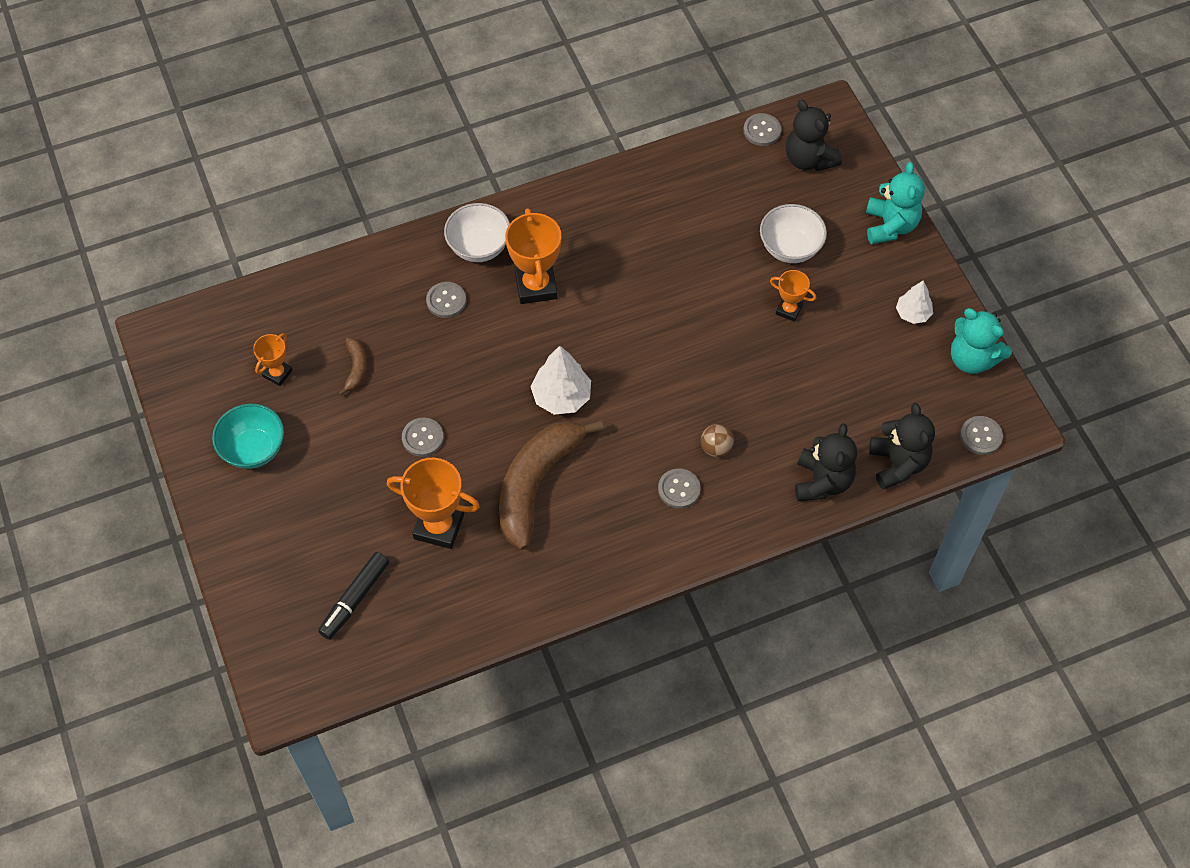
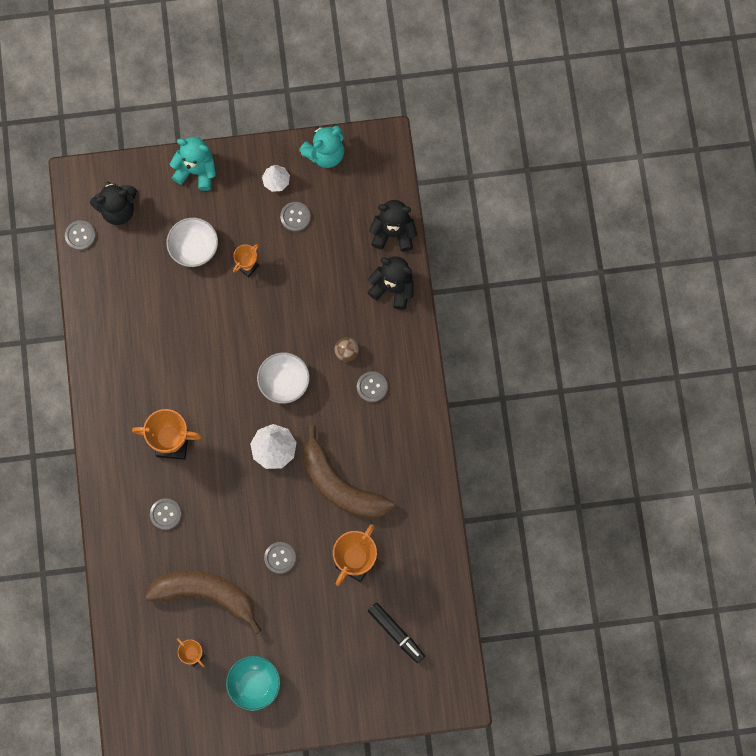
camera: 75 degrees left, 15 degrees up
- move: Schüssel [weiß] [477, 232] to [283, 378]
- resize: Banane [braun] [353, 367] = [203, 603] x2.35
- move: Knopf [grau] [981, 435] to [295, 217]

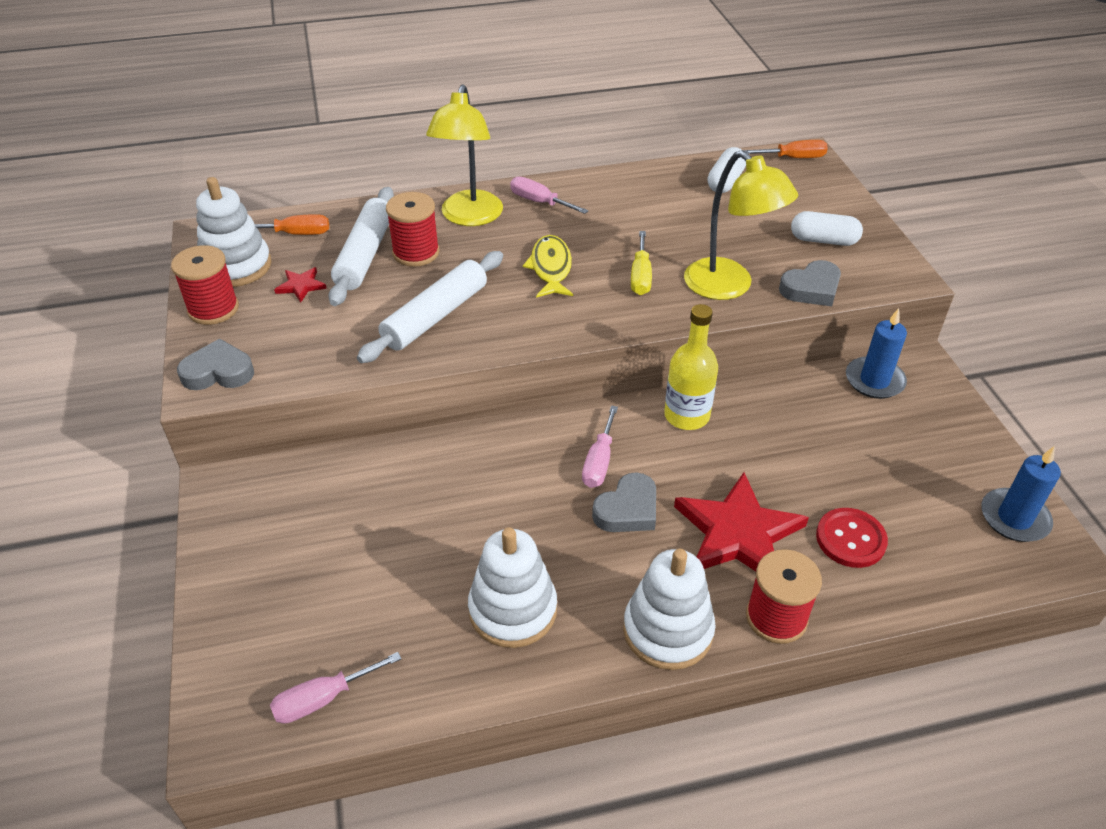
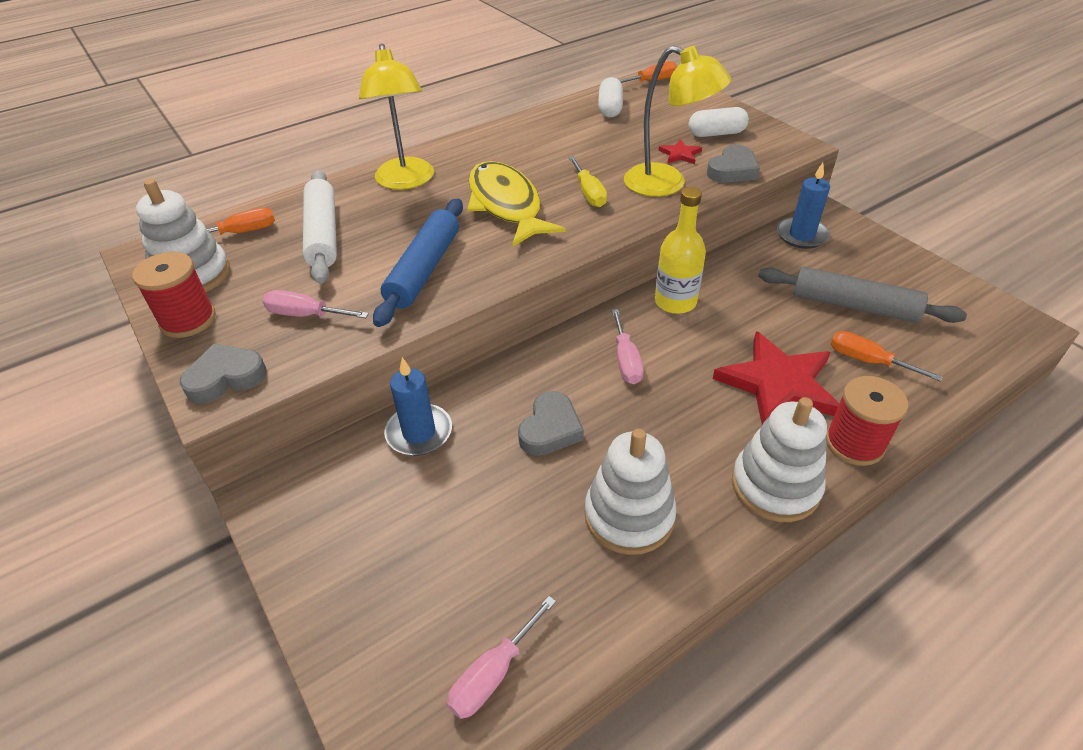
camera: 20 degrees left, 0 degrees up
- move: Schraubenzieher [rosa] [549, 195] to [316, 304]
- delete: Garnrolle [rot] [412, 229]
- resize: Fisch [gelb] [548, 266] = [516, 203] x1.58
- recolor: Nudelholz [weiß] [430, 307] to Nudelholz [blau] [418, 262]
- move: Stern [rot] [300, 284] to [680, 151]
- move: Kerze [blau] [1021, 494] to [418, 406]
- move: Herz [grau] [624, 502] to [551, 423]
- replace: Knopf [rot] [852, 538] to Schraubenzieher [orange] [887, 356]
- insert: Nudelholz [grau] [862, 295]

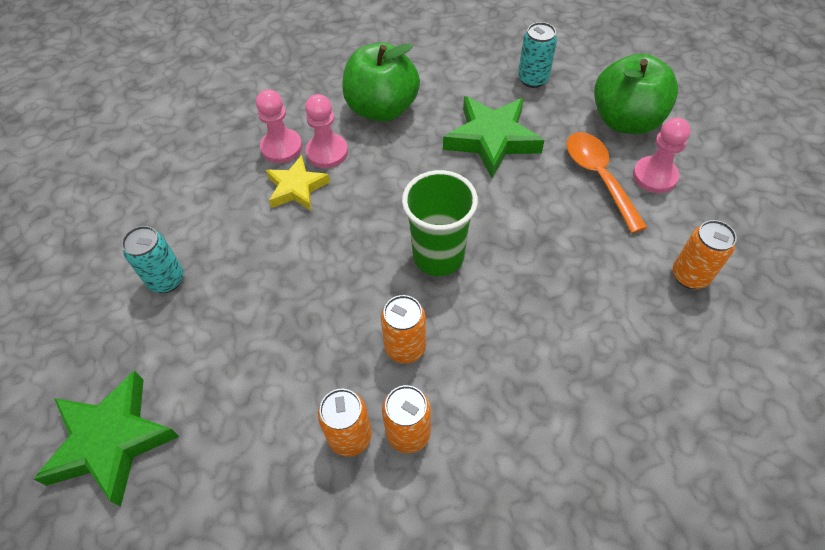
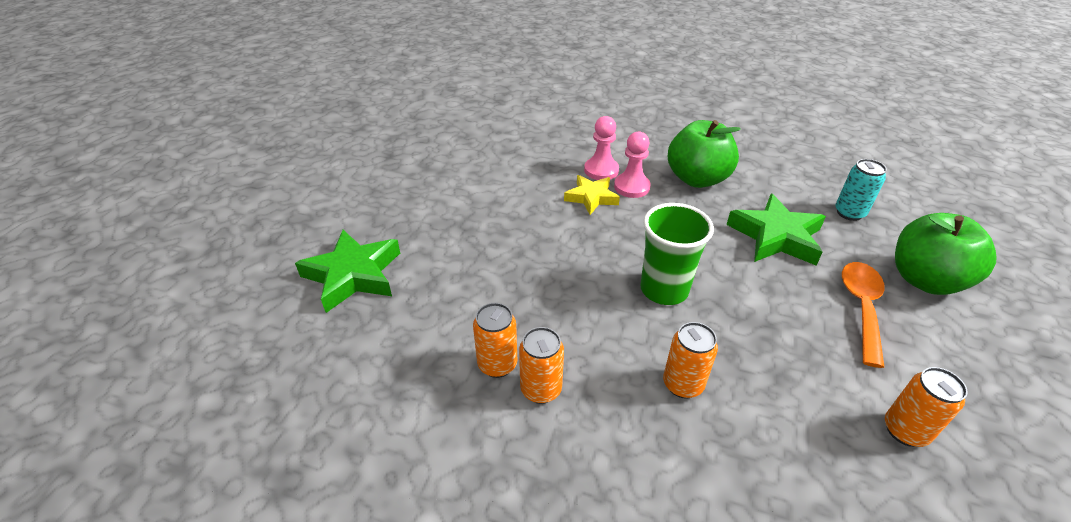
camera: 35 degrees right, 15 degrees down
- delete: Bauer [rosa] [662, 155]
- delete: Dose [türkis] [153, 259]
- move: Dose [orange] [403, 329] to [690, 360]

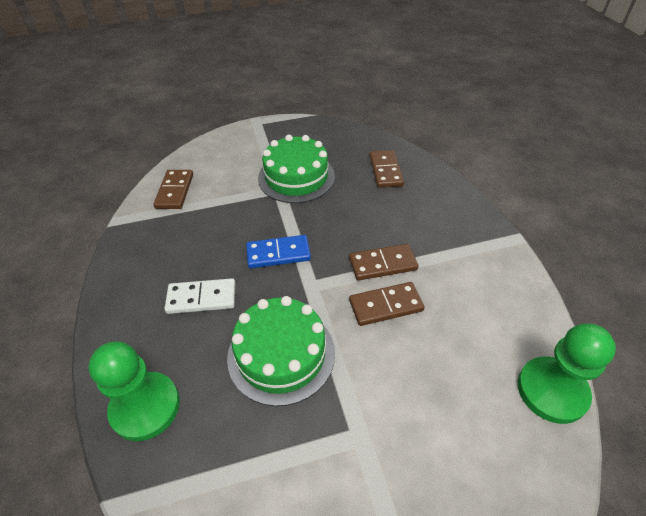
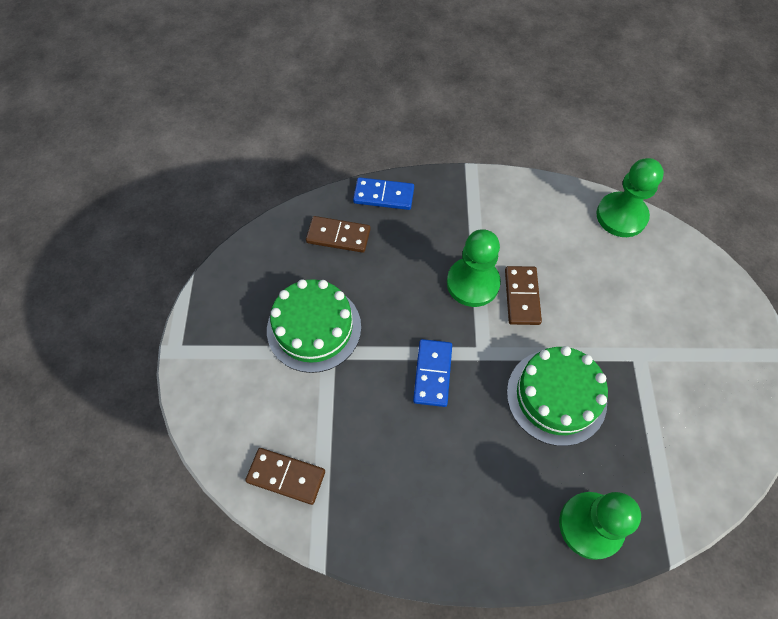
camera: 75 degrees left, 15 degrees up
- replace: Dominostein [braun] [383, 262] to Bauer [grün] [474, 268]
- delete: Dominostein [weiß] [200, 296]
- insert: Dominostein [blau] [383, 193]

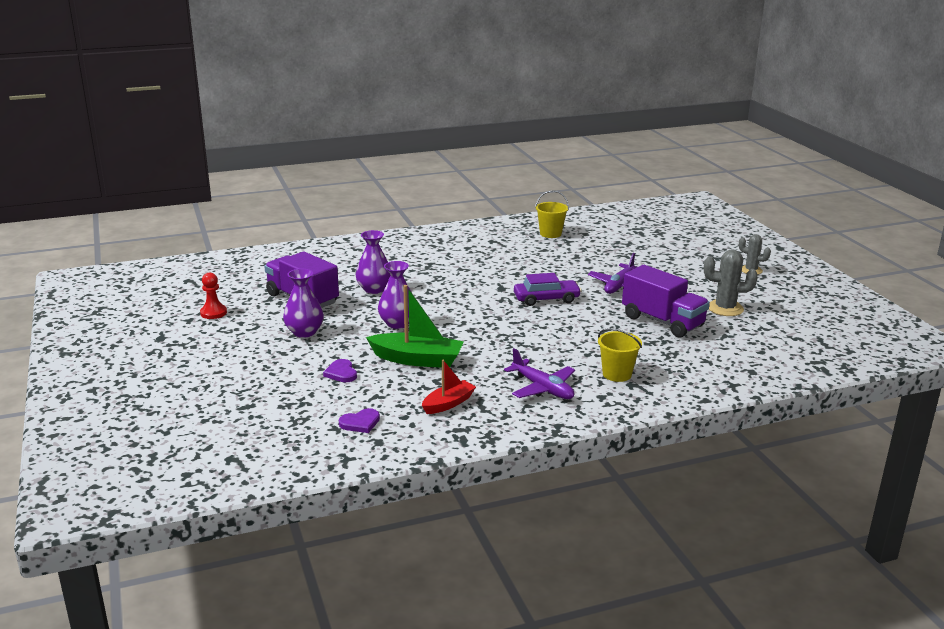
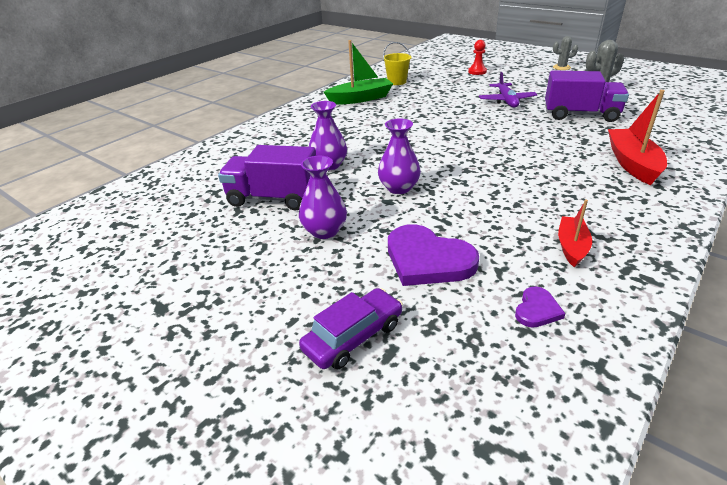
camera: 30 degrees left, 10 degrees up
- move: Bauer [rot] [213, 296] to [477, 57]
- move: Auto [lila] [548, 289] to [351, 328]
- move: Boot [grün] [415, 326] to [358, 72]
- replace: Eimer [gelb] [620, 355] to Boot [rot] [637, 137]
- delete: Flugzeug [lila] [539, 373]
- resize: Herz [lila] [340, 370] = [433, 255] x2.06

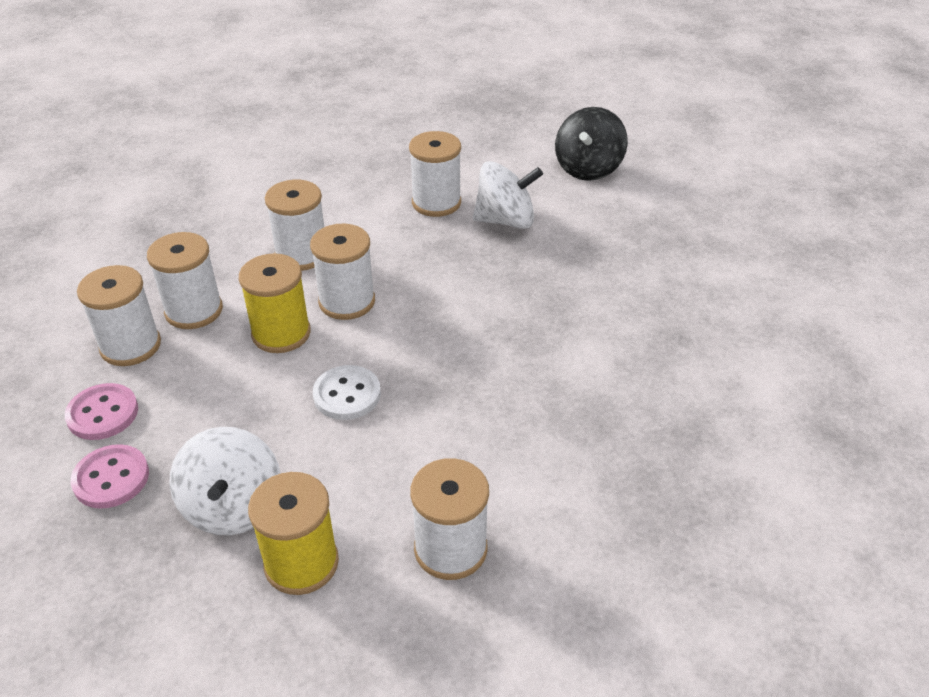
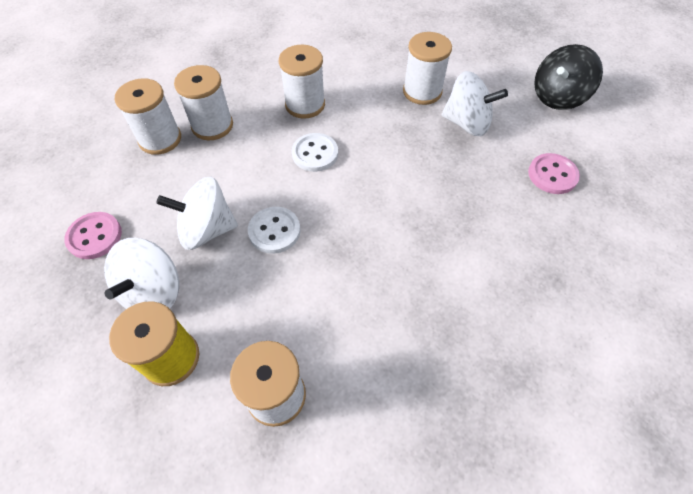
camera: 25 degrees right, 15 degrees up
- replace: Garnrolle [weiß] [342, 272] to Knopf [weiß] [315, 152]
- delete: Garnrolle [gelb] [275, 303]
- move: Knopf [rosa] [101, 411] to [554, 173]
- insert: Kreisel [weiß] [197, 213]

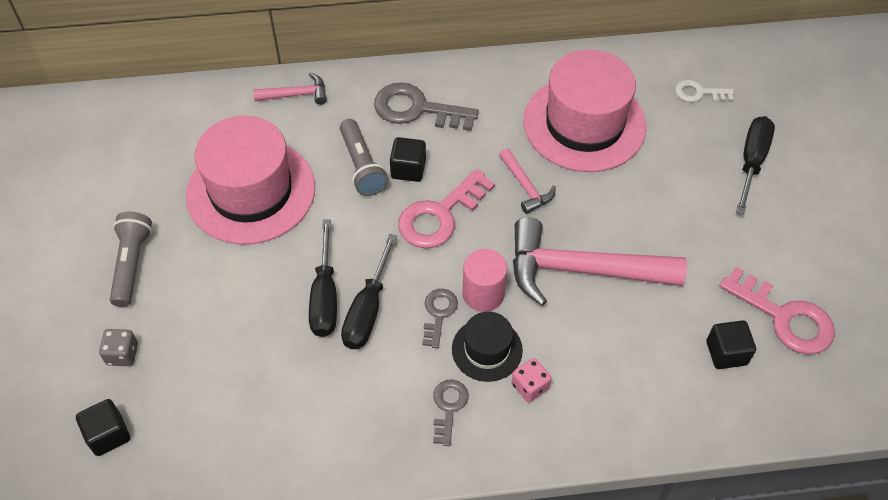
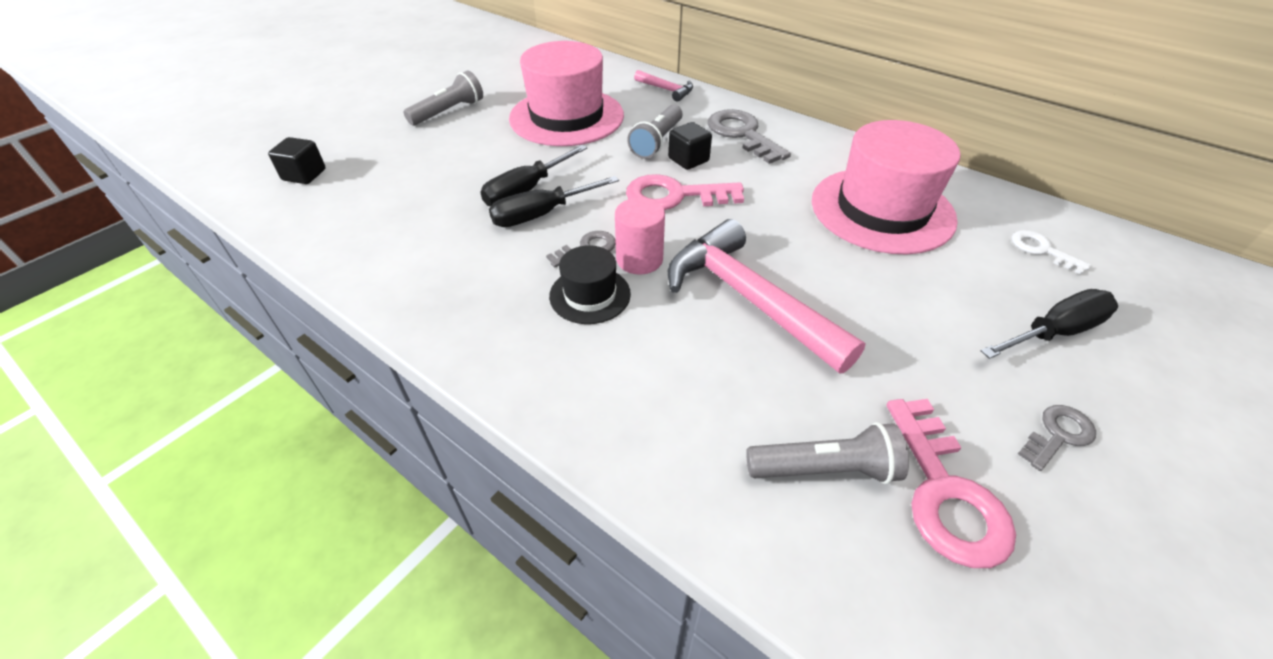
camera: 45 degrees right, 10 degrees down
- delete: Hammer [rosa] [527, 181]
- replace: Kubus [schwarz] [731, 344] to Taschenlampe [grau] [827, 453]
- delete: Spielwürfel [grau] [118, 347]
- delete: Spielwürfel [rosa] [532, 380]
- move: Schlüssel [grau] [451, 412] to [1057, 438]

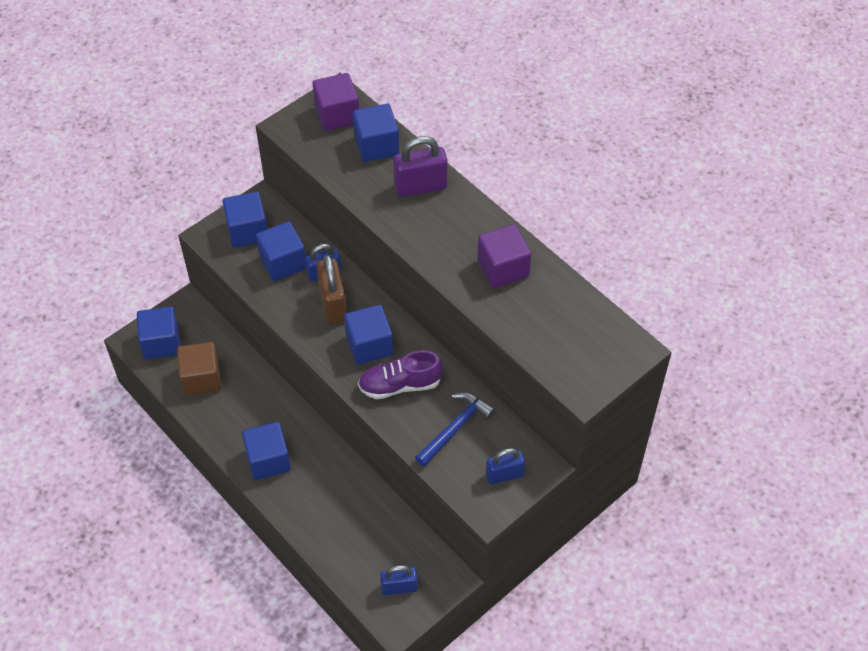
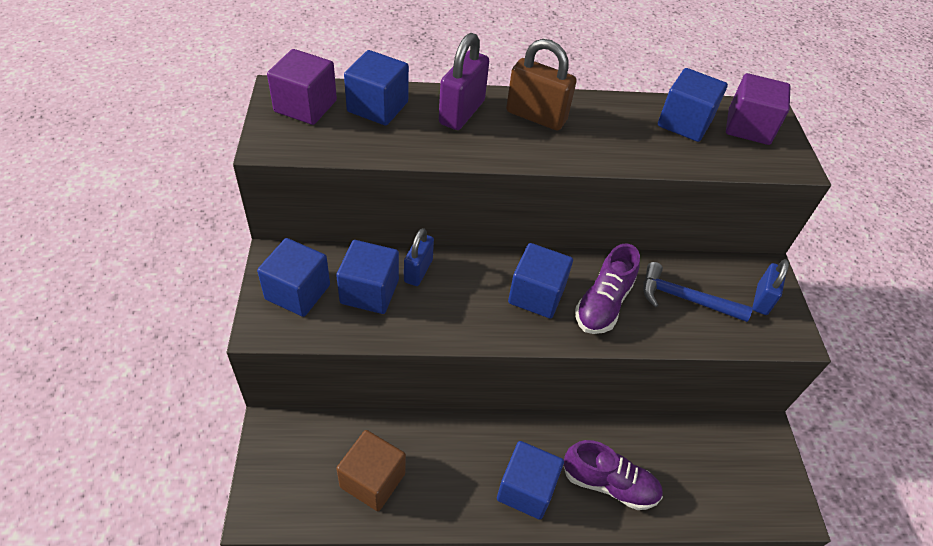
camera: 55 degrees left, 5 degrees down
- move: Kubus [lila] [504, 256] to [758, 109]
- move: Vorhängeschloss [braun] [332, 289] to [541, 85]
- move: Kubus [blau] [158, 332] to [693, 105]
- rotate: Hammer [blau] [455, 430] = [698, 292] 60 degrees counterclockwise
- delete: Vorhängeschloss [blau] [399, 580]
- insert: Schuh [lila] [613, 475]

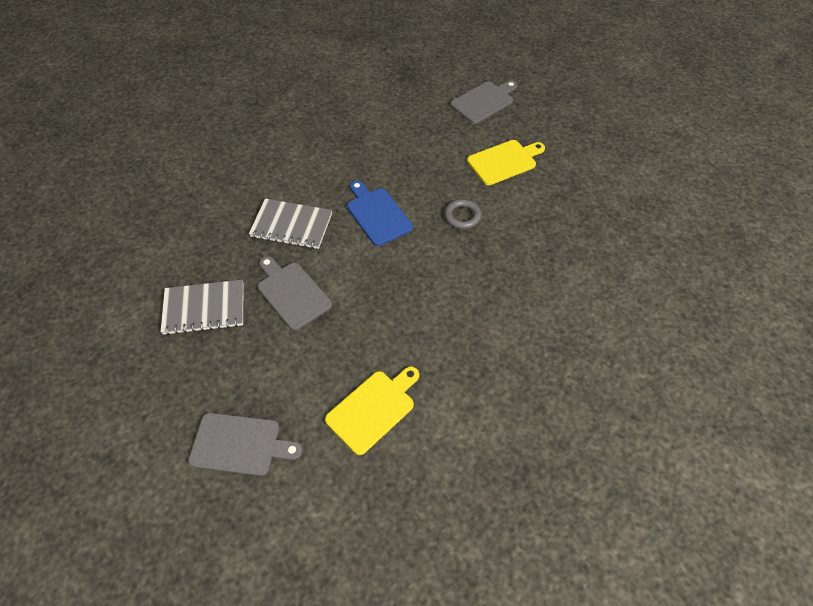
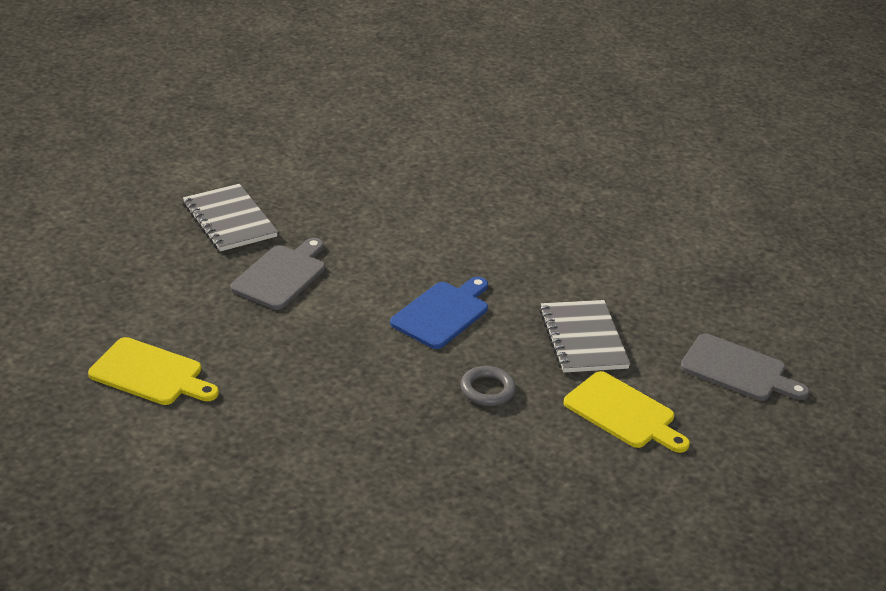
camera: 65 degrees right, 20 degrees down
- move: Notizbuch [grau] [290, 224] to [585, 336]
- delete: Schneidebrett [grau] [245, 444]

